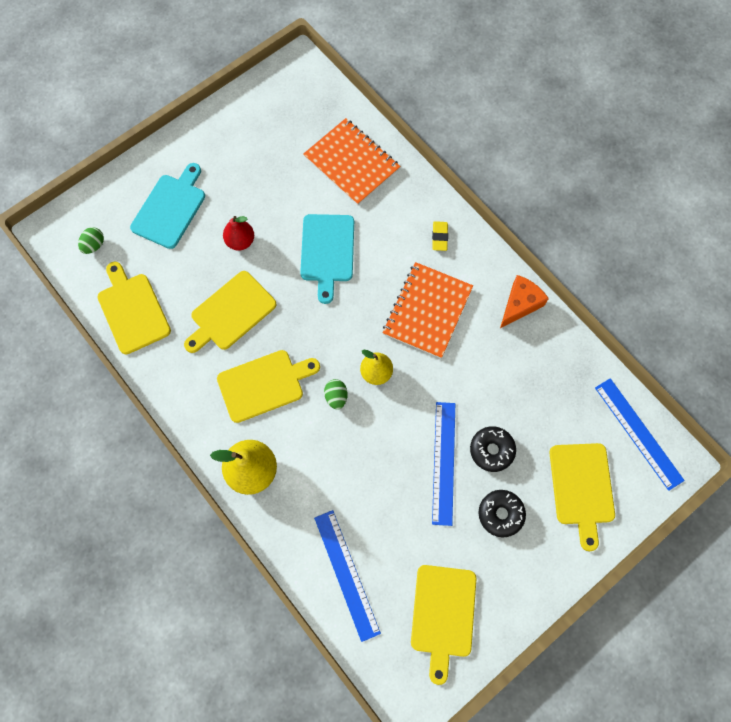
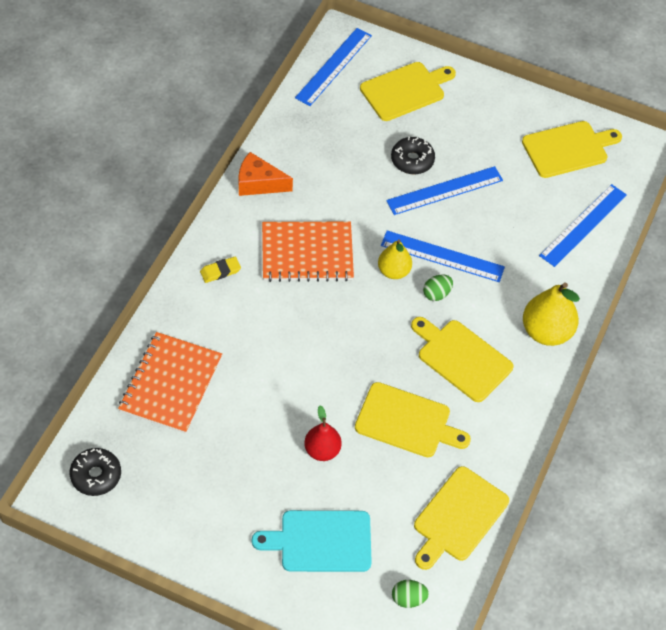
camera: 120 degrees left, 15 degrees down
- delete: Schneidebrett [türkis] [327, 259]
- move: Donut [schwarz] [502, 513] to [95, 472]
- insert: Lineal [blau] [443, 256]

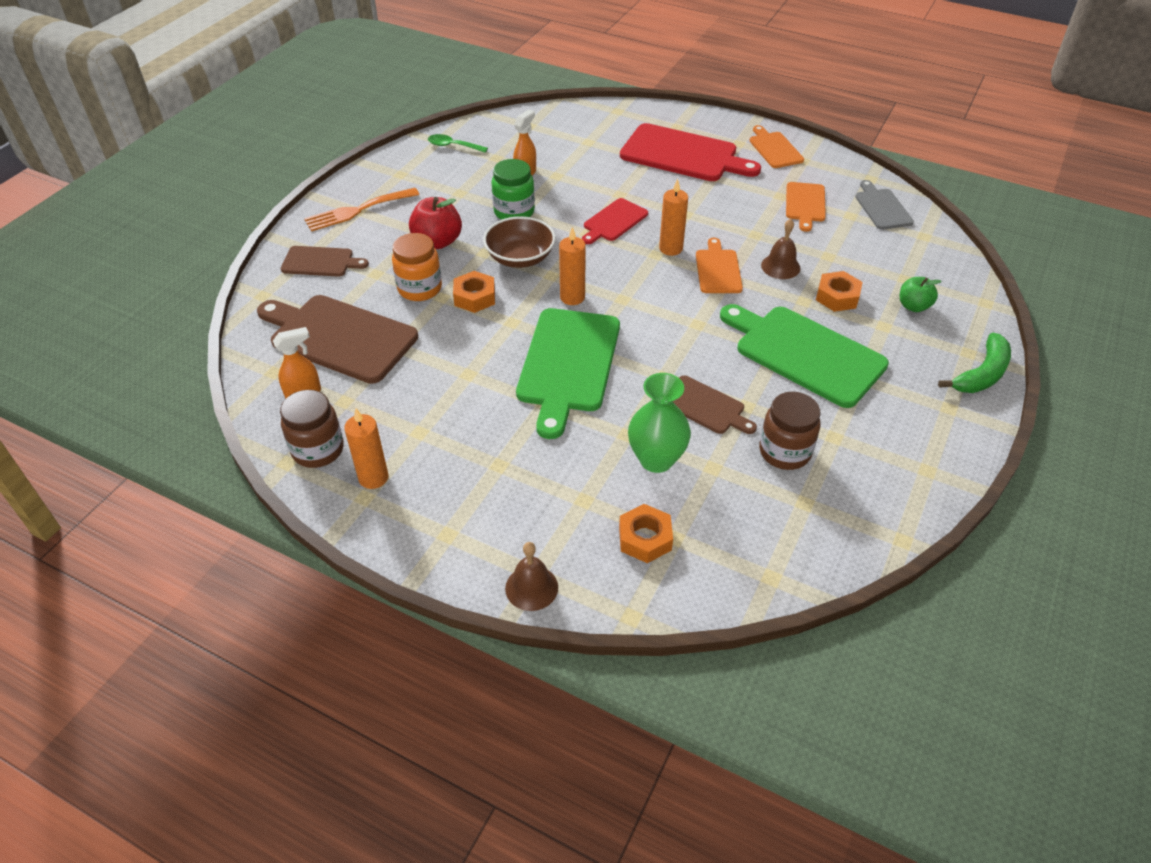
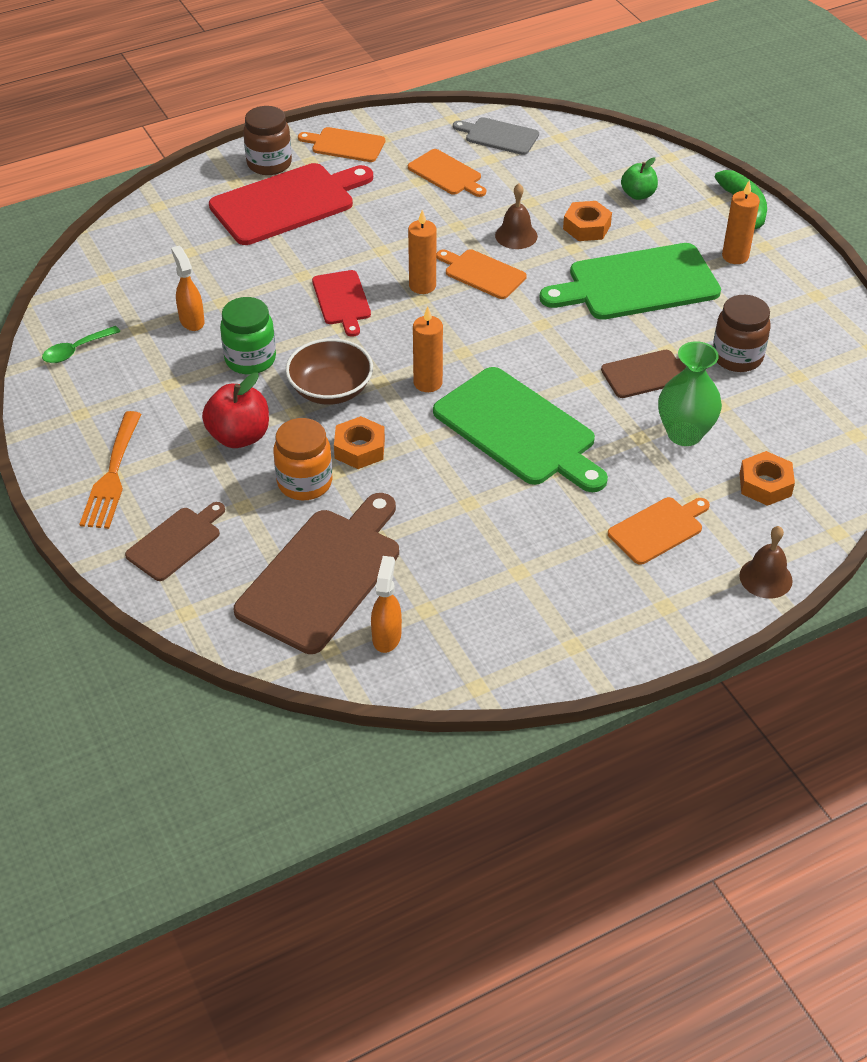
camera: 55 degrees left, 0 degrees up
- rotate: Schneidebrett [braun] [337, 339] = [316, 573] 150 degrees clockwise
- move: Einmachglas [braun] [312, 429] to [267, 140]
- move: Kerze [orange] [366, 449] to [741, 222]
- insert: Schneidebrett [orange] [659, 531]

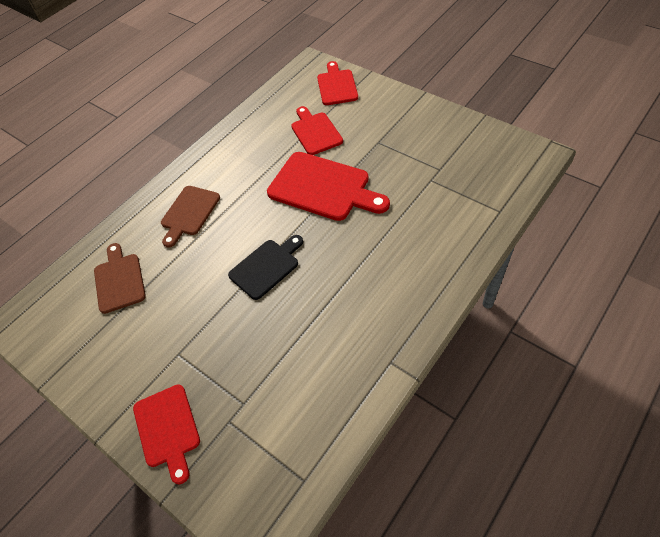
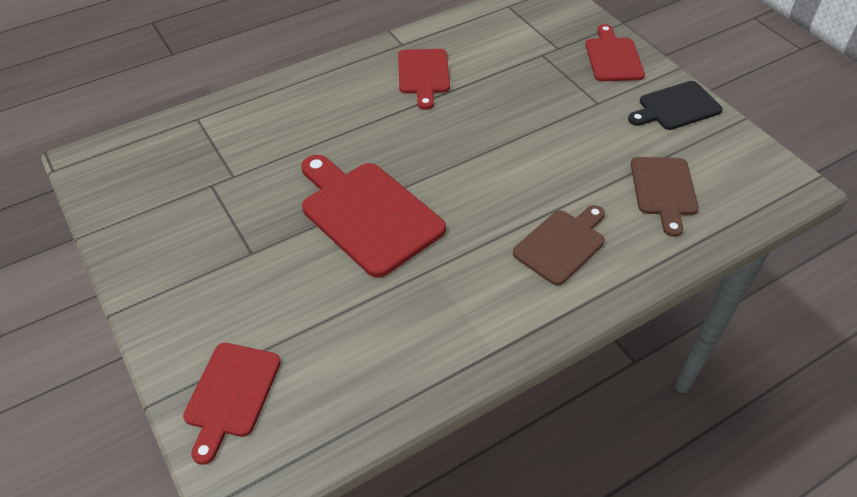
camera: 165 degrees left, 5 degrees down
- move: Schneidebrett [rot] [317, 130] to [424, 79]
- move: Schneidebrett [schwarz] [265, 267] to [675, 105]

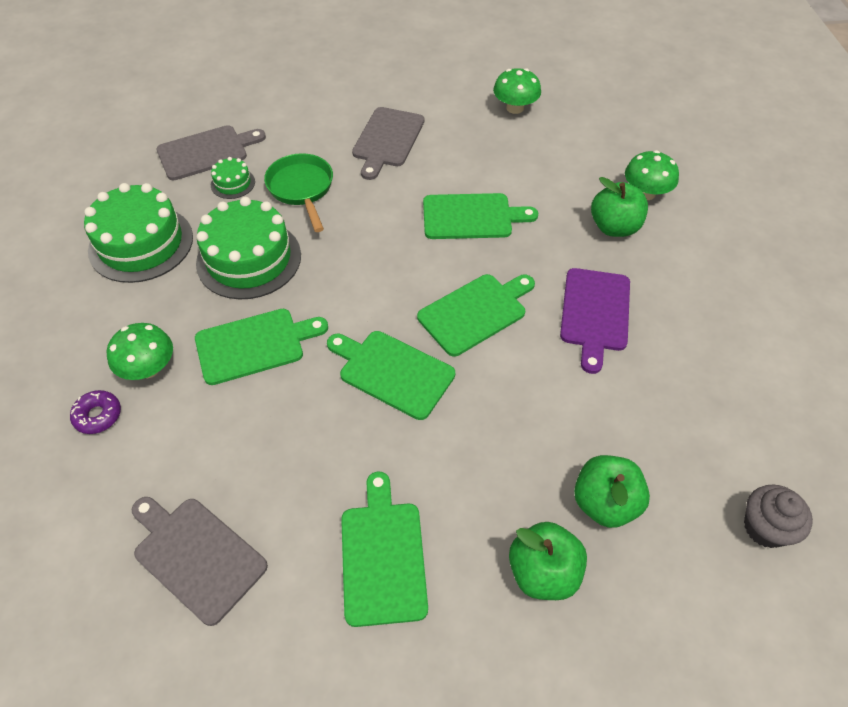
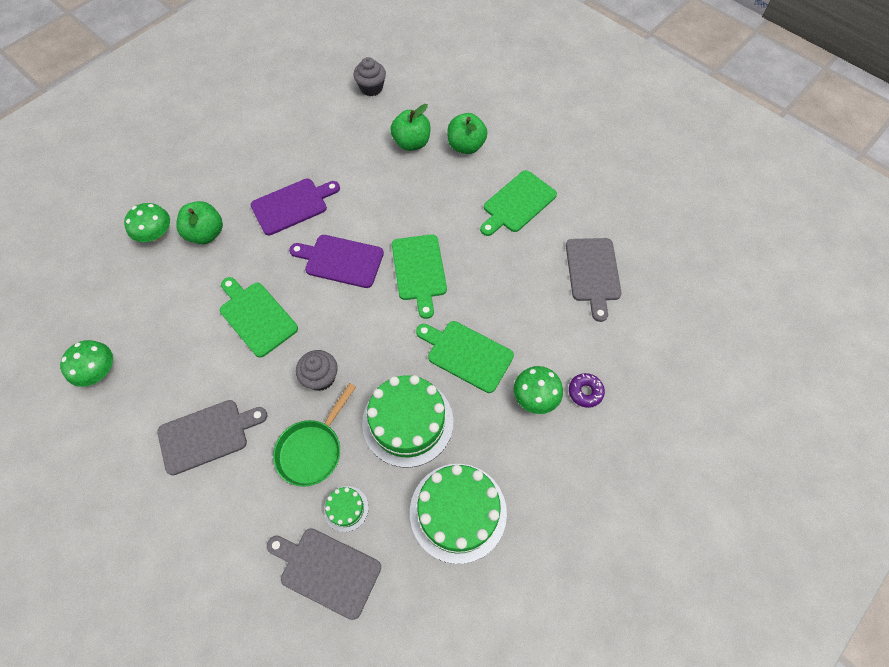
camera: 130 degrees left, 10 degrees up
- recolor: Schneidebrett [grün] [476, 315] to Schneidebrett [lila] [336, 261]
- insert: Muffin [grau] [317, 370]

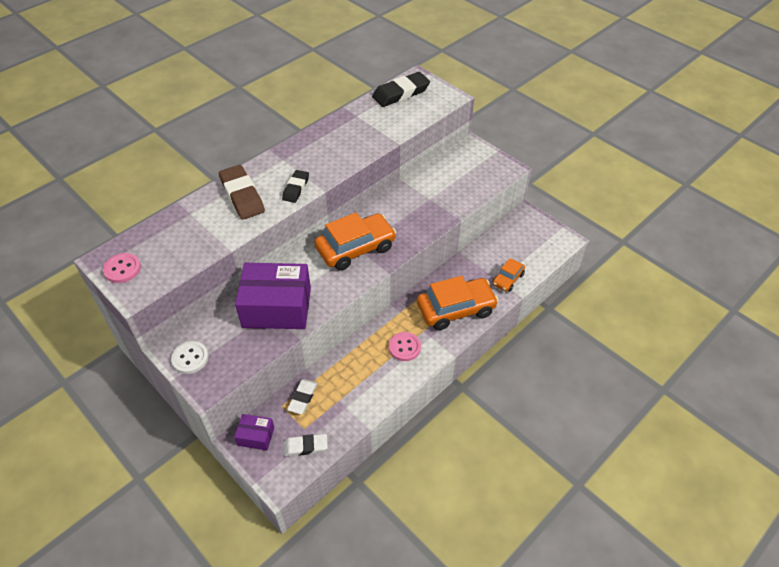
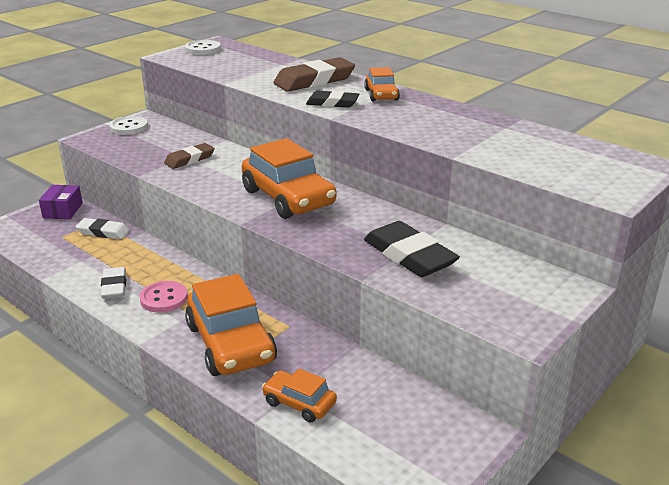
camera: 85 degrees right, 20 degrees down
- move: Radiergummi [schwarz] [401, 89] to [412, 249]
- recolor: Knopf [rosa] [122, 268] to Knopf [weiß] [203, 47]
- replace: Schachtel [lila] [273, 296] to Radiergummi [braun] [189, 156]
- move: Radiergummi [weiß] [306, 445] to [113, 283]
- insert: Auto [orange] [382, 84]

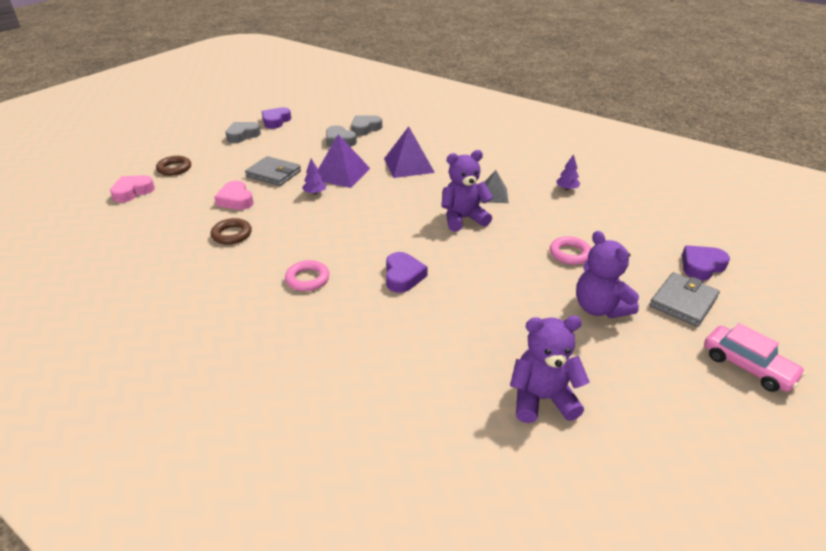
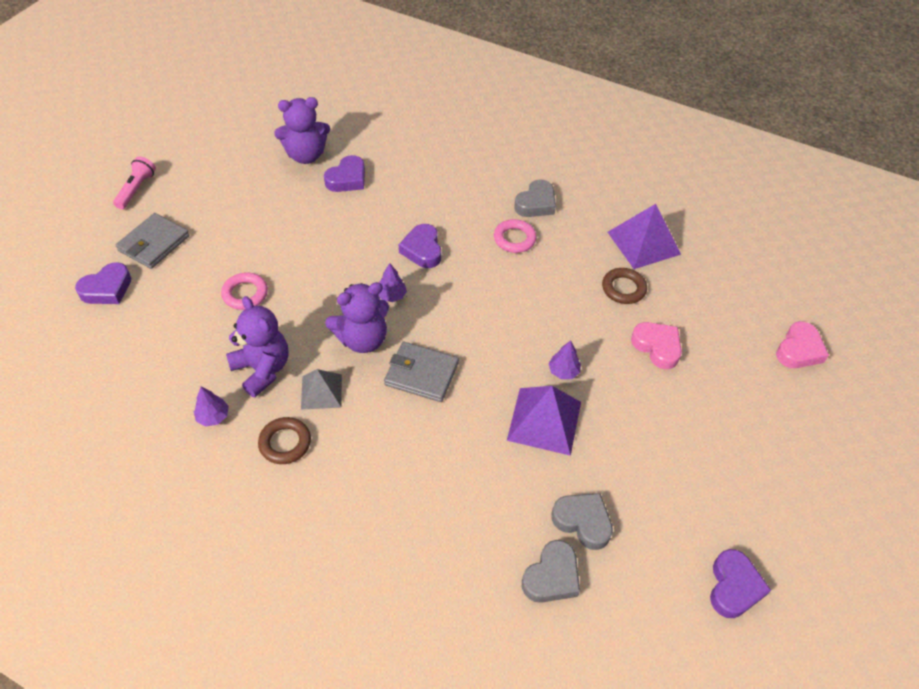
camera: 170 degrees right, 15 degrees up
- move: Herz [grau] [243, 132] to [535, 198]
- move: Pyramide [lila] [409, 152] to [644, 236]
- move: Ring [braun] [173, 166] to [284, 440]
- move: Geldbörse [grau] [273, 171] to [421, 371]
- move: Teddybär [lila] [607, 274] to [257, 346]
- replace: Auto [rosa] [755, 357] to Taschenlampe [rosa] [134, 182]
- insert: Herz [lila] [344, 173]
- insert: Baum [lila] [392, 282]

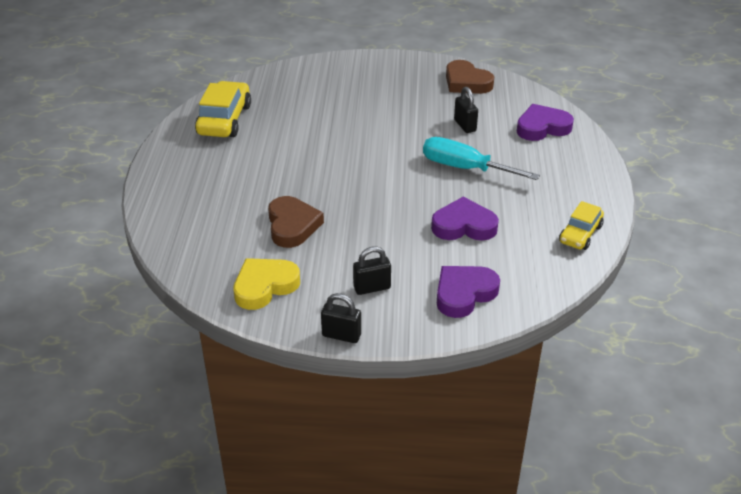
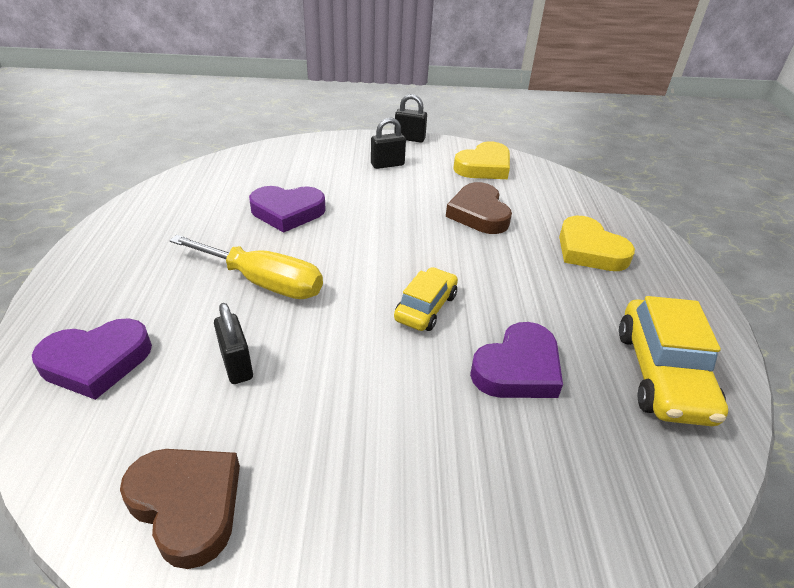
camera: 175 degrees right, 0 degrees up
- recolor: Schraubenzieher [türkis] [481, 158] to Schraubenzieher [gelb] [246, 267]
- move: Auto [gelb] [581, 225] to [426, 299]
- move: Herz [lila] [468, 292] to [516, 360]
- insert: Herz [gelb] [597, 243]

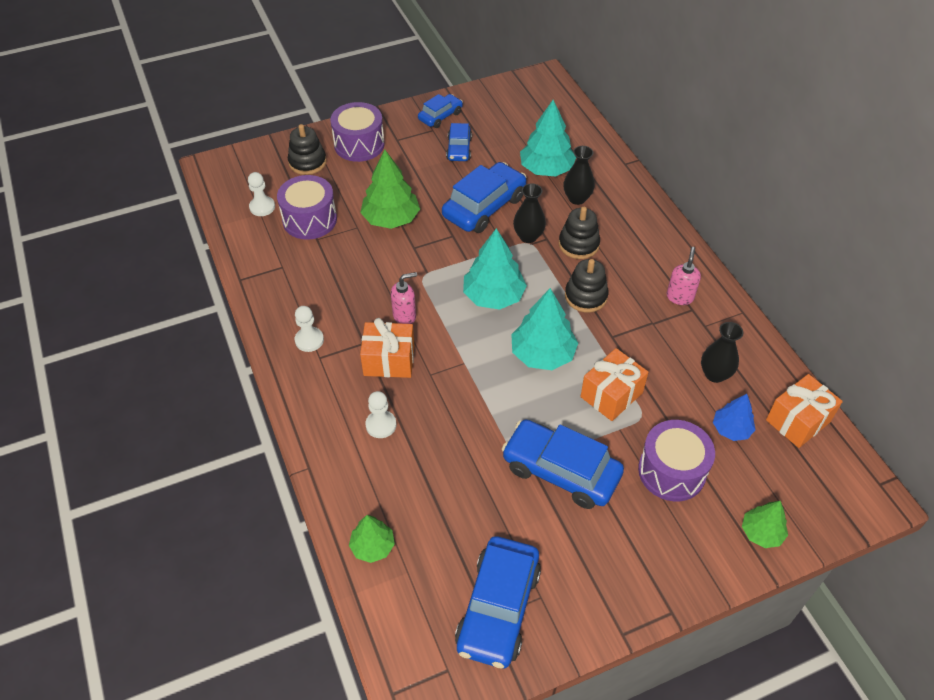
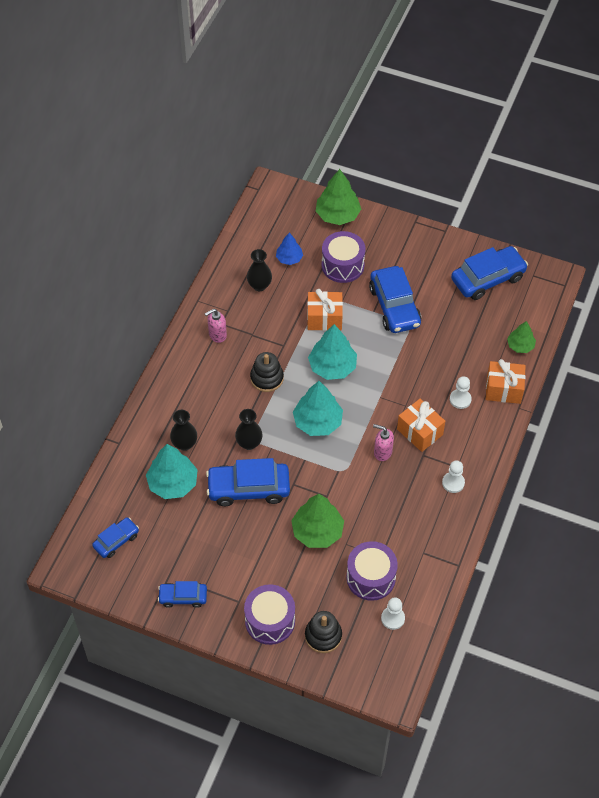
camera: 135 degrees left, 5 degrees up
- move: Auto [blau] [459, 142] to [115, 537]
- delete: Stapelspielzeug [schwarz] [579, 233]
- move: Geschenk [orange] [804, 411] to [506, 381]
- resize: Baum [grün] [765, 524] = [338, 197] x1.70

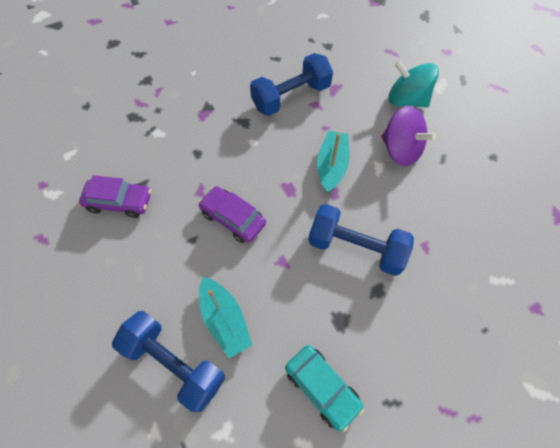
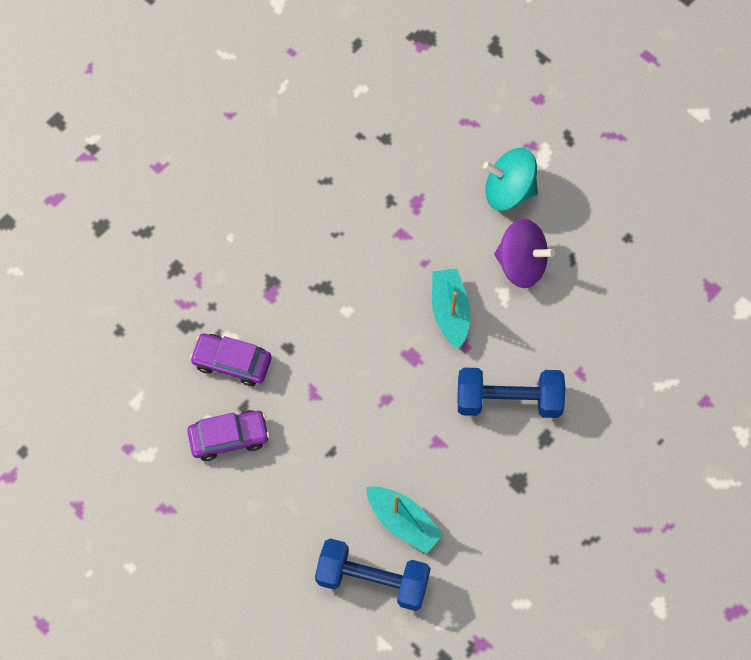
camera: 20 degrees left, 5 degrees up
- delete: Hantel [blau] [291, 84]
- move: Auto [lila] [232, 214] to [230, 359]
- delete: Auto [türkis] [324, 388]

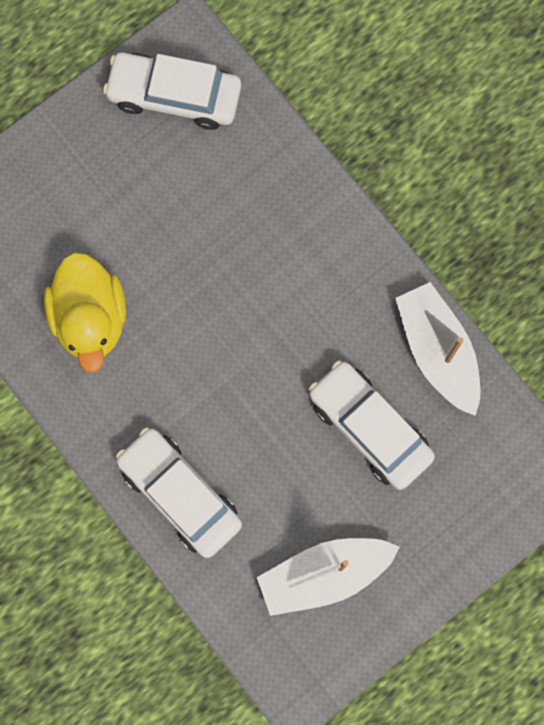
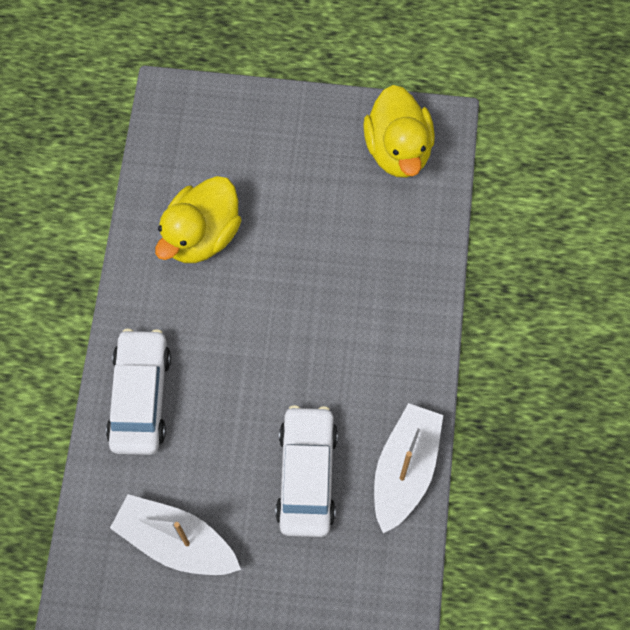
camera: 45 degrees right, 10 degrees down
- replace: Auto [weiß] [172, 91] to Ente [gelb] [399, 131]

